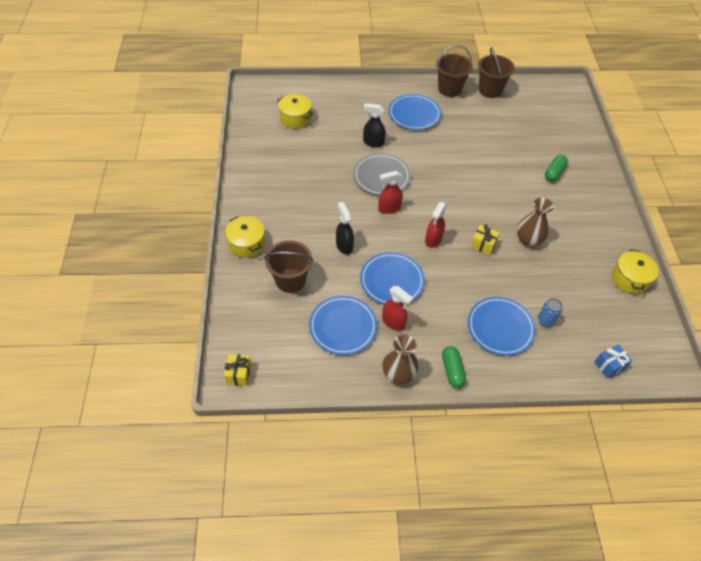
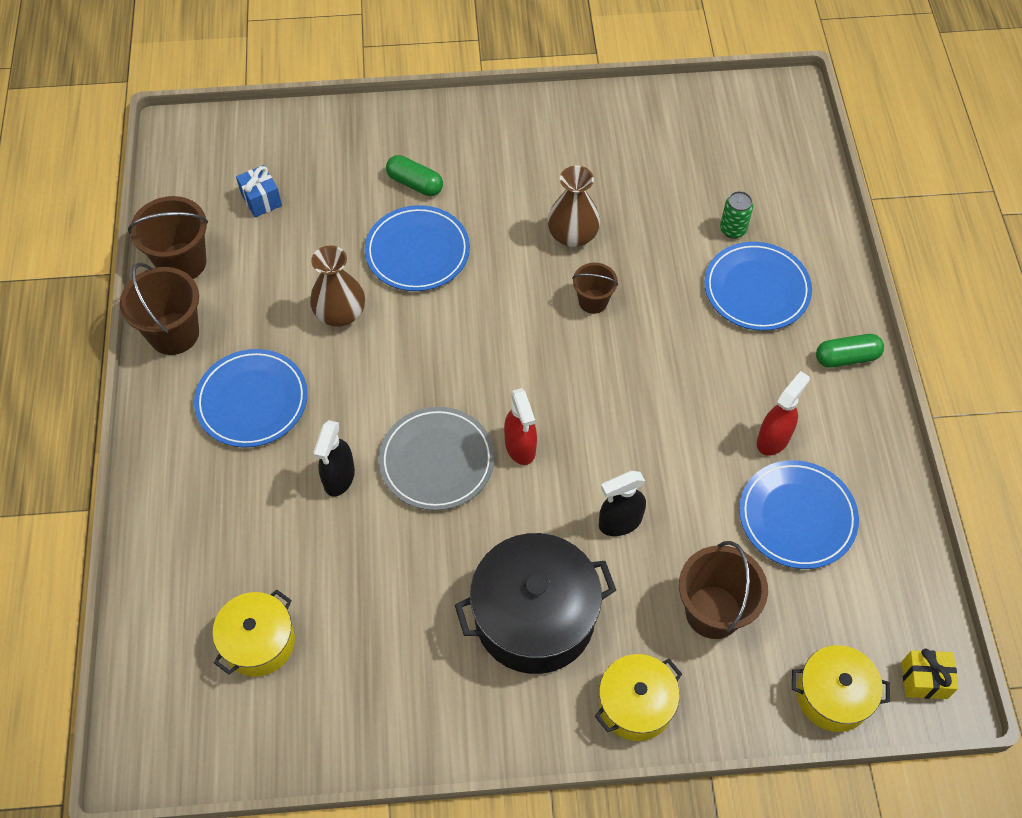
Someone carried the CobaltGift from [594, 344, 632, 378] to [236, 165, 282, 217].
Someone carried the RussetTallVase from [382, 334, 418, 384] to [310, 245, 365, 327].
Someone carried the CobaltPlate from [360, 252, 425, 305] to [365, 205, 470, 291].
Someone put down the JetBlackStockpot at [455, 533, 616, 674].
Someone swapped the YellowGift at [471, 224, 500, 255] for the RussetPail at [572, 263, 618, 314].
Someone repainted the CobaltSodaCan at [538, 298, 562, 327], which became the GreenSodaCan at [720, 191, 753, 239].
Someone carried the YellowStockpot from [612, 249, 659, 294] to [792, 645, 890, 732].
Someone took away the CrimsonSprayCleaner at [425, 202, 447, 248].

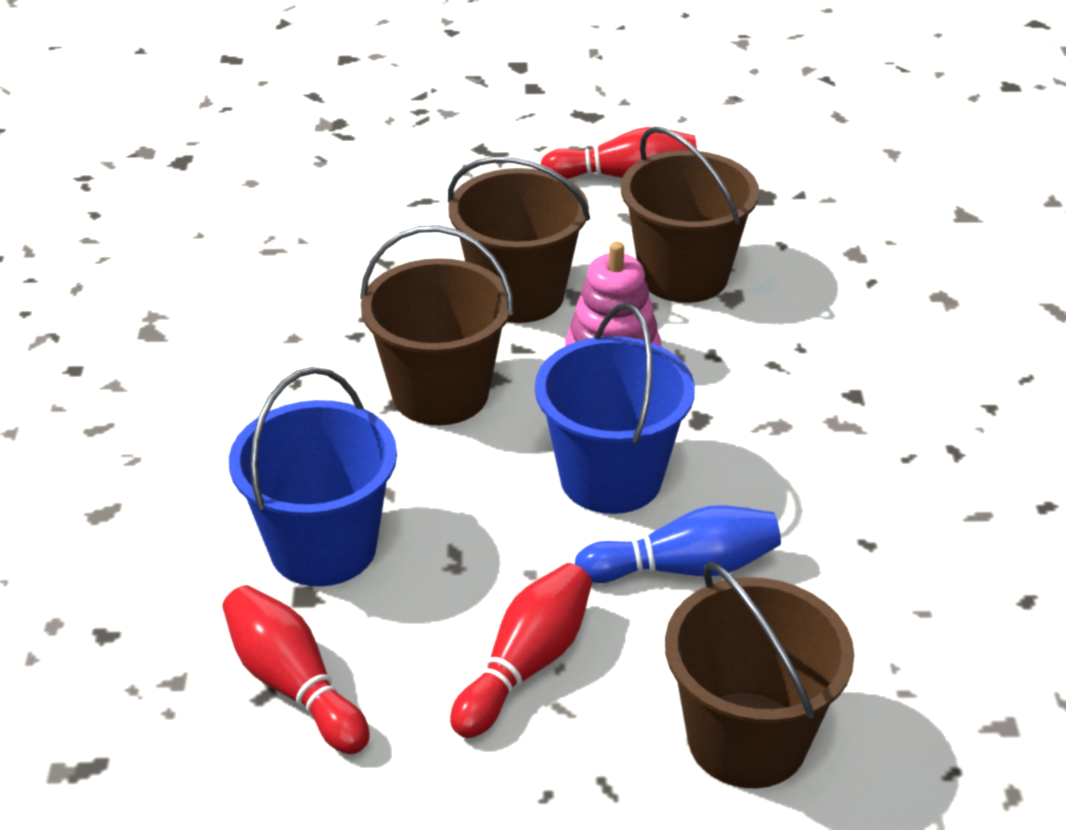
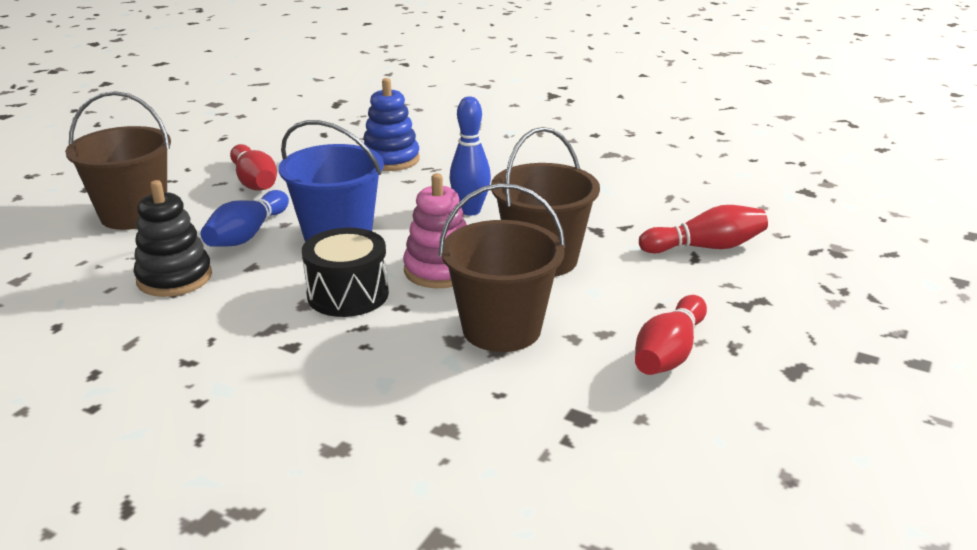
Someone put down the JetBlackStackingToy at [134, 180, 212, 297].
Someone put down the JetBlackDrum at [302, 228, 389, 317].
Someone swapped the CobaltPail at [229, 367, 397, 587] for the CobaltStackingToy at [363, 78, 420, 171].
Someone swapped the RussetPail at [360, 226, 514, 425] for the CobaltBowlingPin at [450, 96, 491, 216].
Someone carried the CrimsonBowlingPin from [222, 585, 370, 754] to [639, 205, 768, 253].

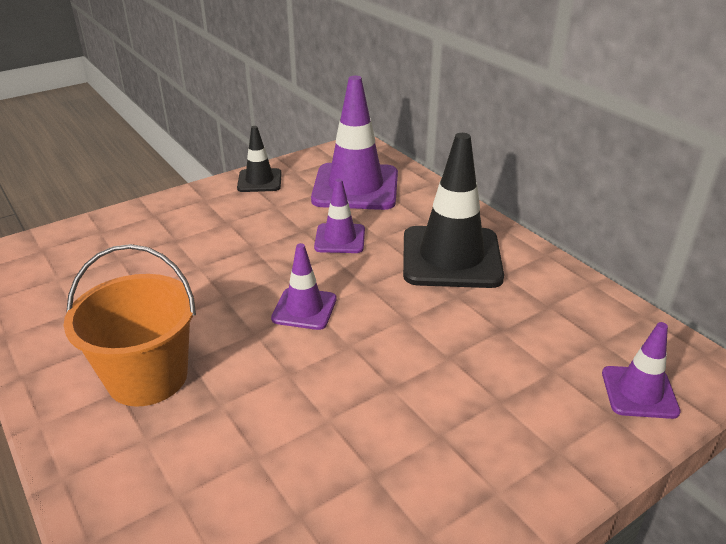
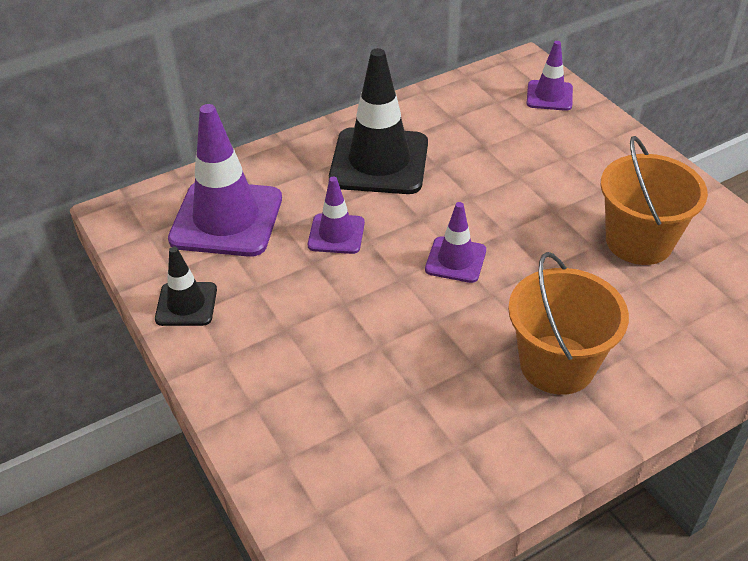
Someone put down the OrangePail at [601, 136, 708, 265].

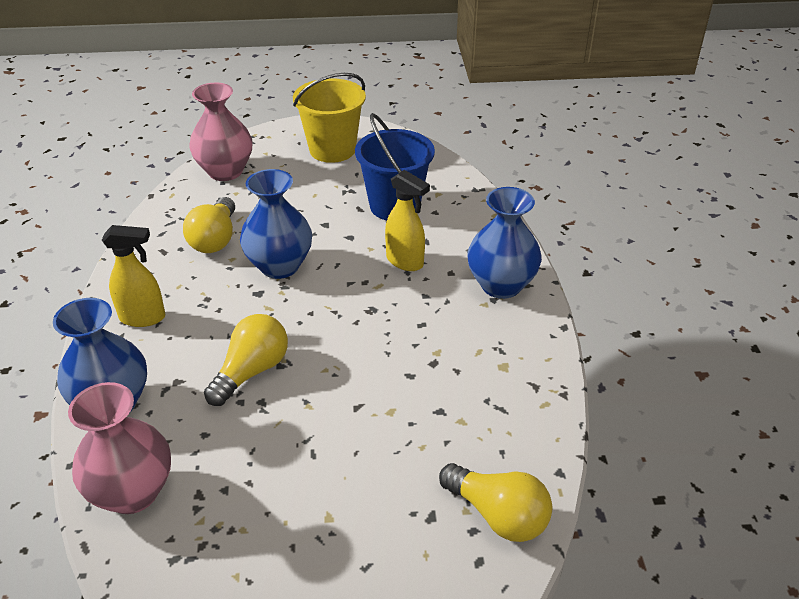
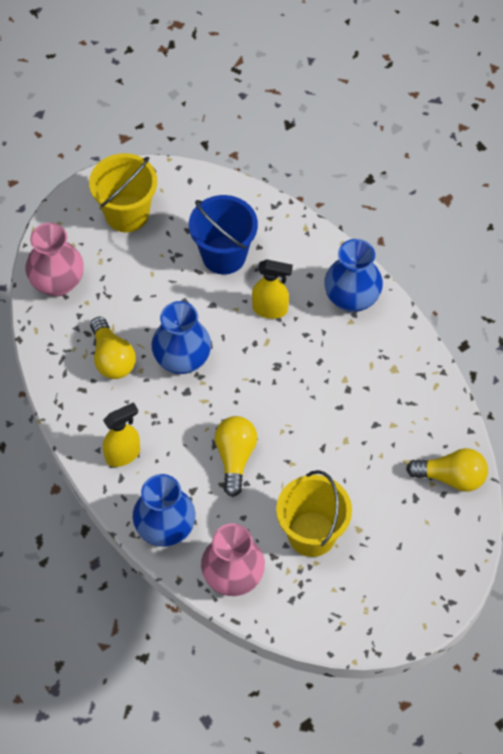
Someone put down the YellowPail at [276, 470, 352, 557].

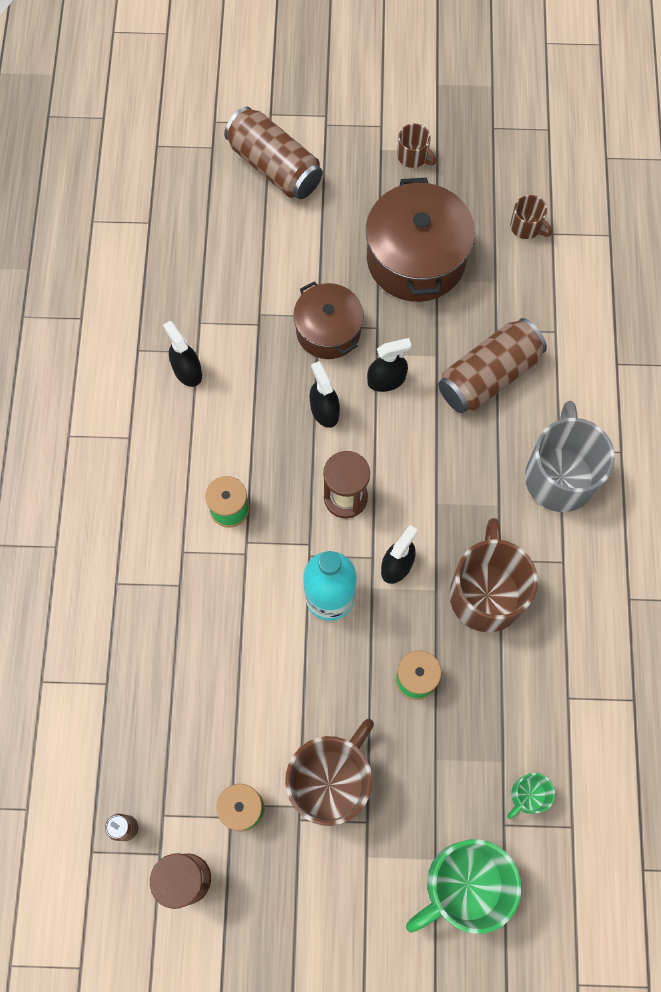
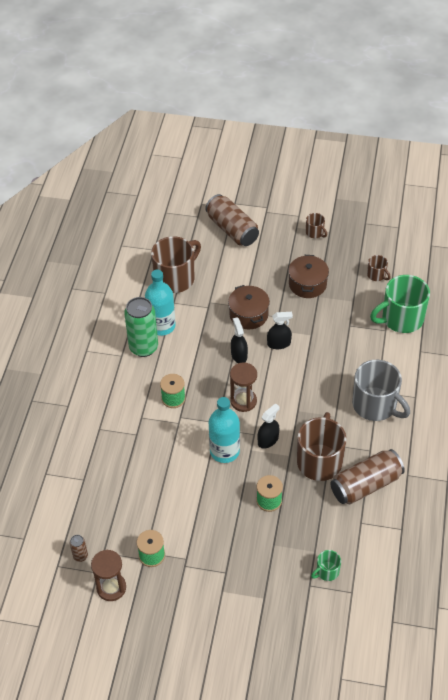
Someone put down the GreenSodaCan at [124, 297, 158, 357].
Someone swapped the JetBlackSprayCleaner at [163, 321, 202, 387] for the TurquoiseFlask at [145, 270, 176, 336].
Someone carried the RussetTeaMug from [285, 719, 374, 826] to [151, 236, 201, 293].
Someone scaled the RussetStockpot at [366, 178, 475, 302] by 0.64.
Someone carried the RussetSodaCan from [438, 318, 547, 413] to [330, 449, 405, 504].
Someone rotated the GrayTeaMug at [525, 401, 615, 512] by 120 degrees clockwise.
Someone carried the GreenTeaMug from [406, 839, 522, 934] to [370, 275, 430, 333].

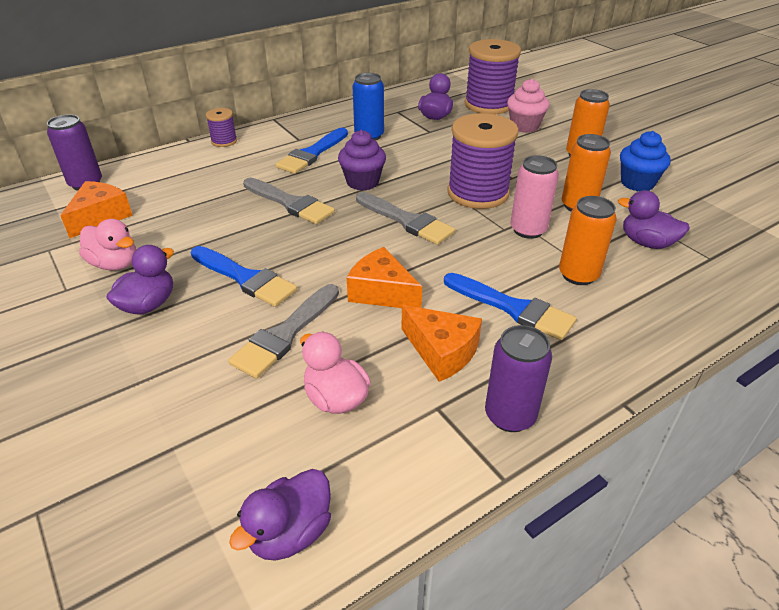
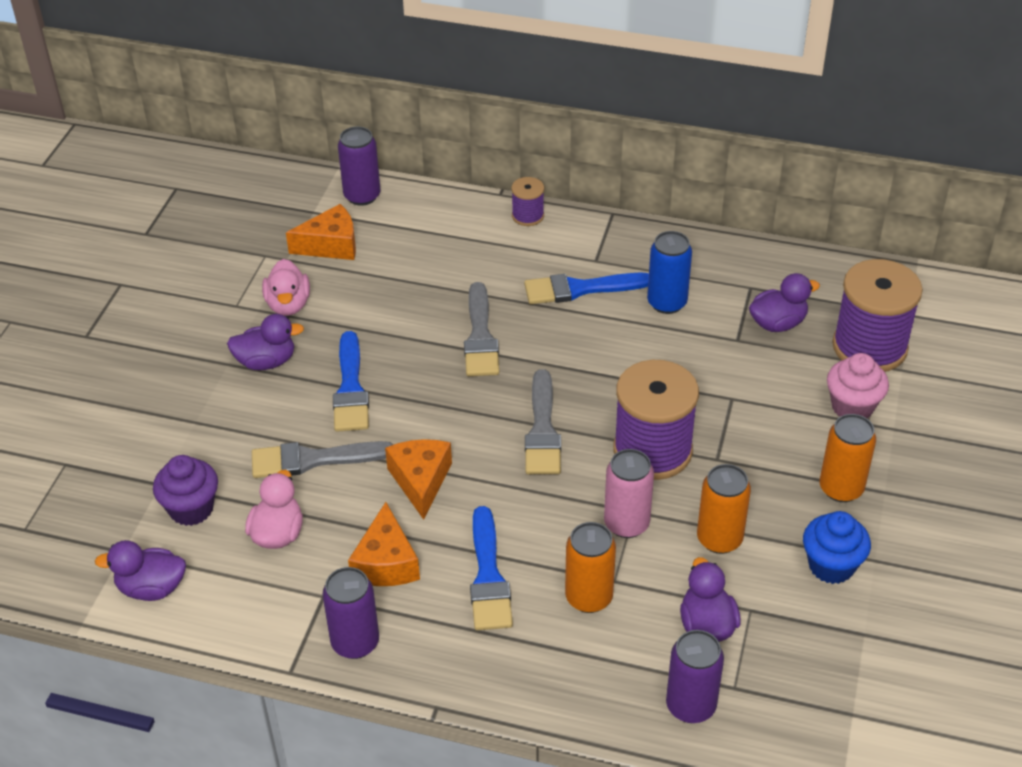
Someone carried the RoyalPurpleCupcake from [338, 130, 386, 191] to [153, 455, 218, 526].
Someone put down the RoyalPurpleSodaCan at [666, 630, 724, 723].

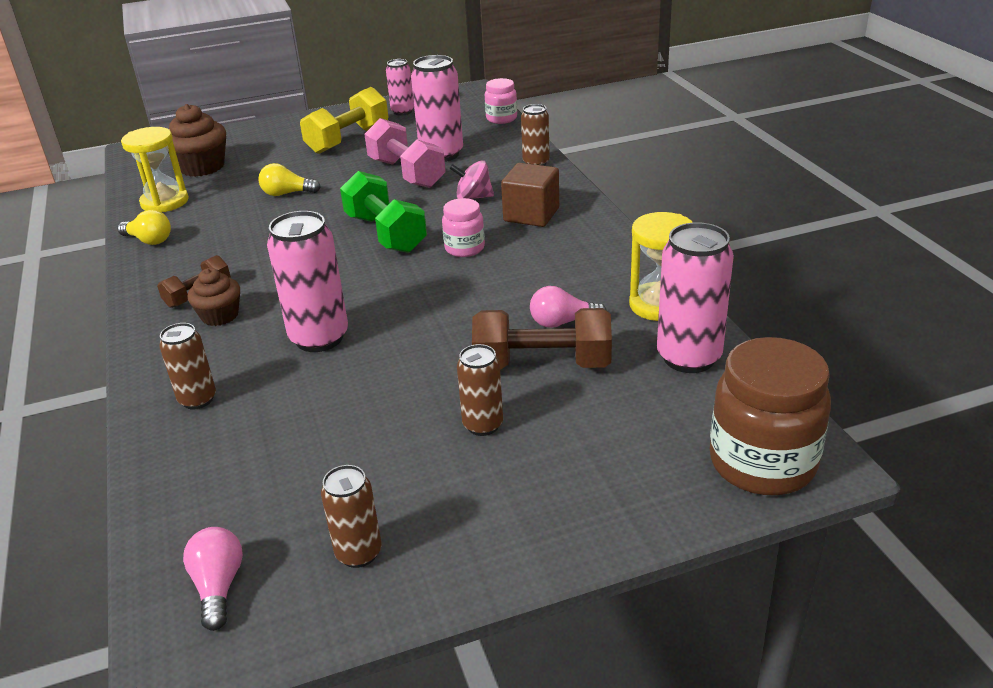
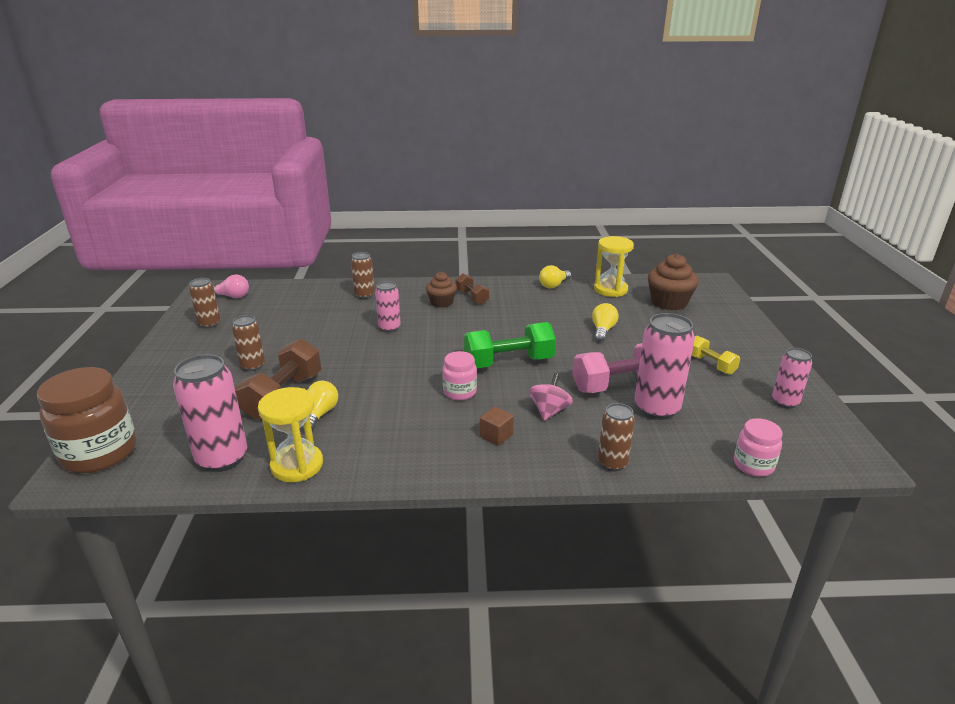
Someone repainted the RosyBulb at [530, 286, 607, 328], which became the YellowBulb at [301, 381, 338, 430].
Someone scaled the RosySodaCan at [267, 211, 348, 352] by 0.59.
Someone scaled the RussetCube at [501, 163, 559, 227] by 0.57.
Someone scaled the YellowHandWeight at [300, 87, 388, 154] by 0.57.

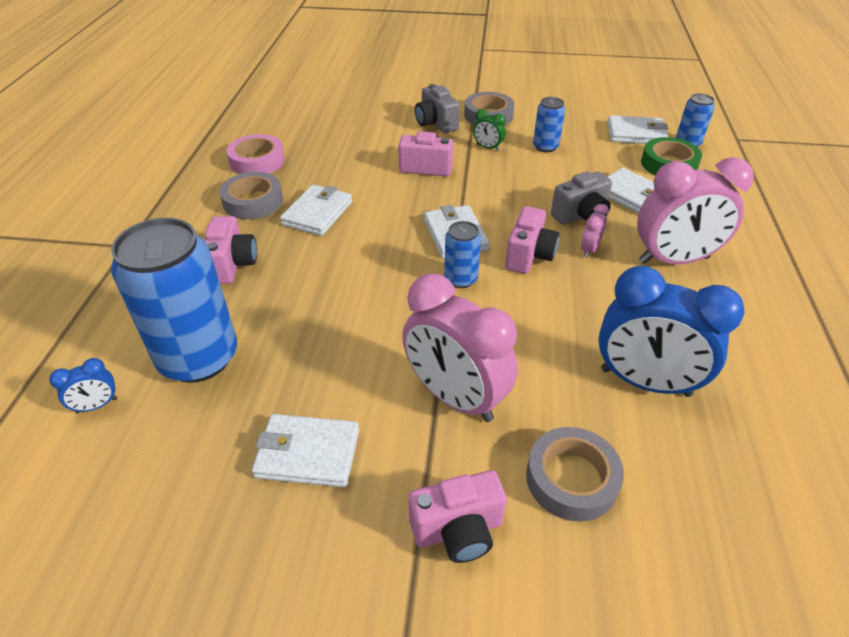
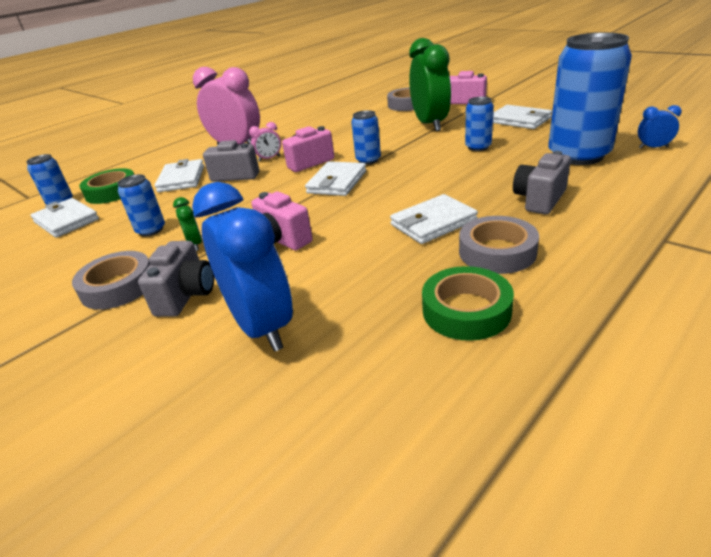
Someone carried the CobaltBedsideClock from [598, 266, 745, 397] to [192, 182, 293, 352].
Someone repainted the RosyBedsideClock at [402, 273, 518, 422], which became the GreenBedsideClock at [409, 38, 451, 131].
Someone repainted the RosyRollOfTape at [227, 134, 285, 174], which became the GreenRollOfTape at [422, 266, 514, 341].
Someone put down the CobaltSodaCan at [465, 97, 494, 151].
Someone repainted the RosyPhotoCamera at [204, 216, 257, 284], which became the GrayPhotoCamera at [513, 151, 571, 214].

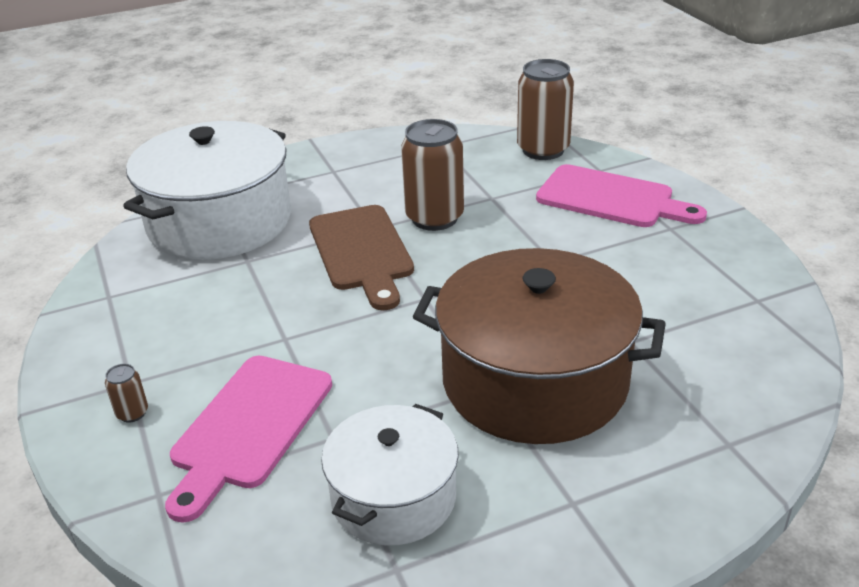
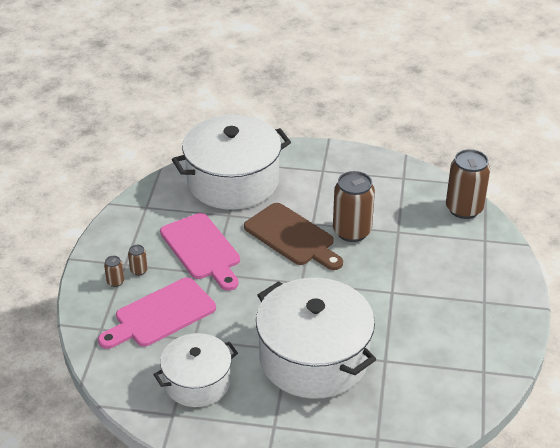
Someone put down the RussetSodaCan at [128, 245, 148, 276].
Someone carried the RosyCuttingBoard from [536, 164, 707, 227] to [160, 213, 240, 291].
Someone rotated the RussetCuttingBoard at [309, 205, 414, 311] by 60 degrees counterclockwise.
Someone repainted the RussetStockpot at [413, 248, 666, 444], which became the WhiteStockpot at [256, 278, 376, 399].

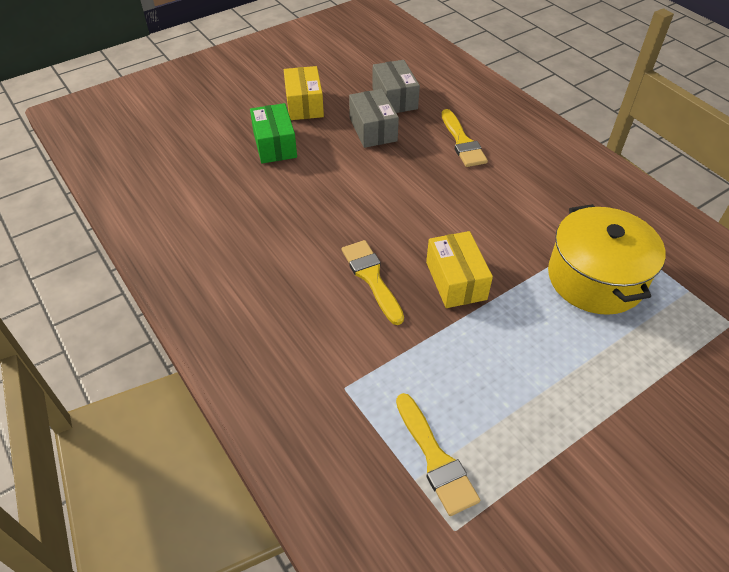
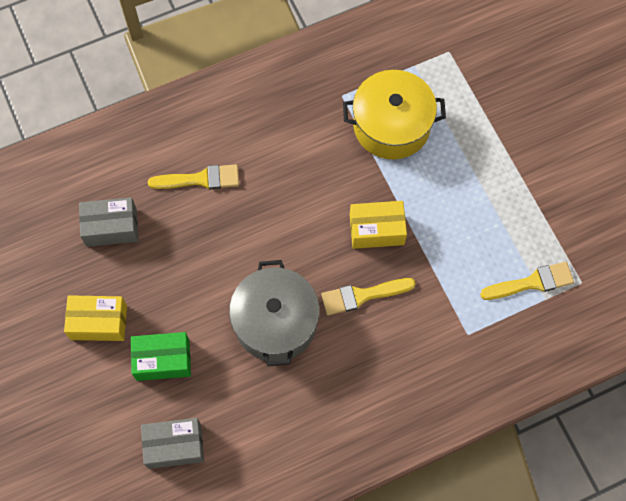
Someone carried the GrayParcel from [349, 89, 399, 148] to [141, 418, 204, 469].
Someone put down the GrayStockpot at [229, 260, 319, 366].

